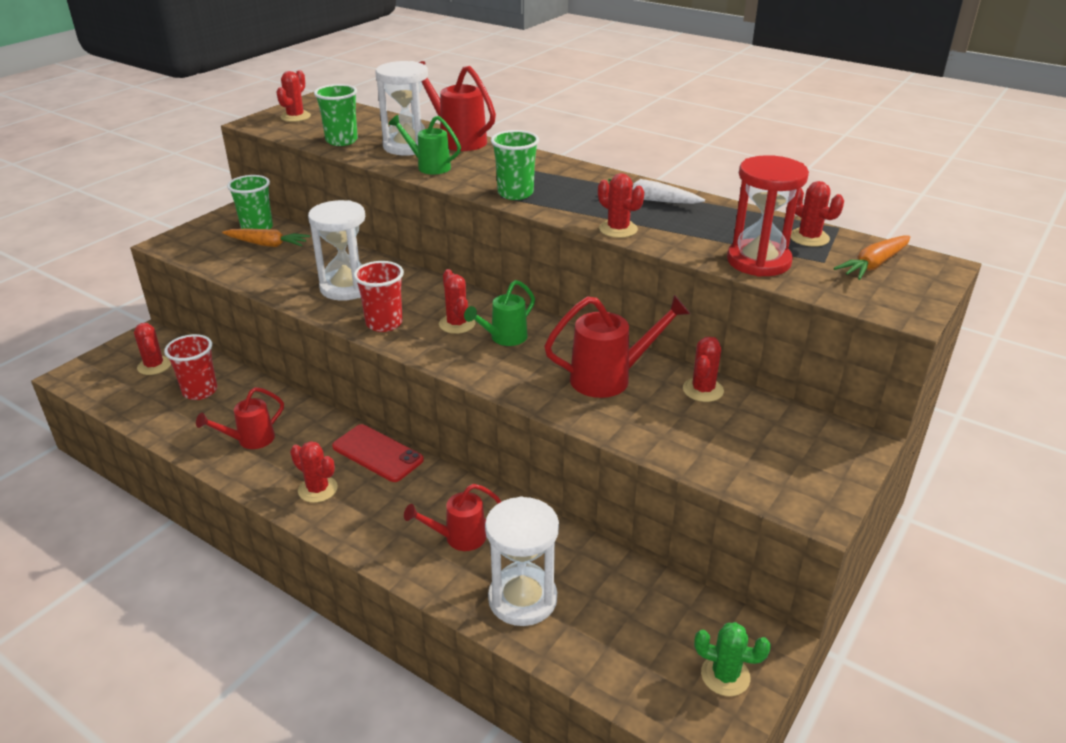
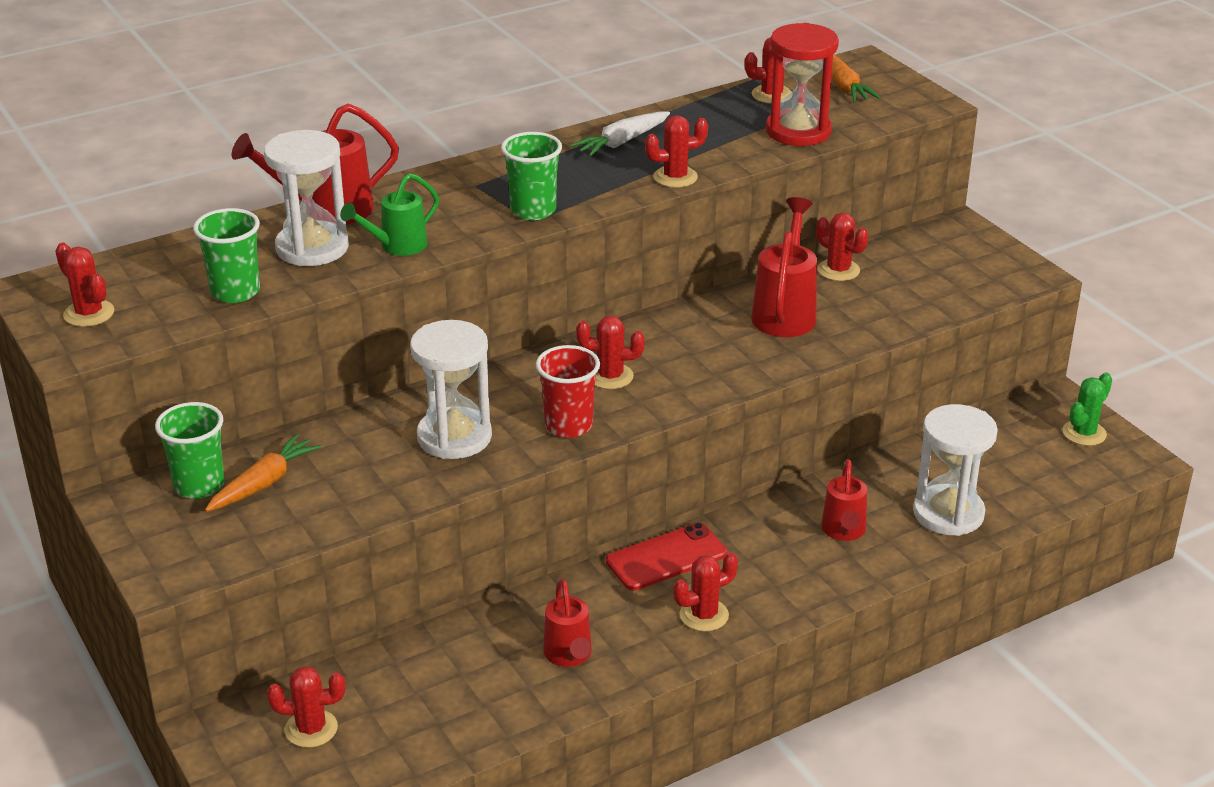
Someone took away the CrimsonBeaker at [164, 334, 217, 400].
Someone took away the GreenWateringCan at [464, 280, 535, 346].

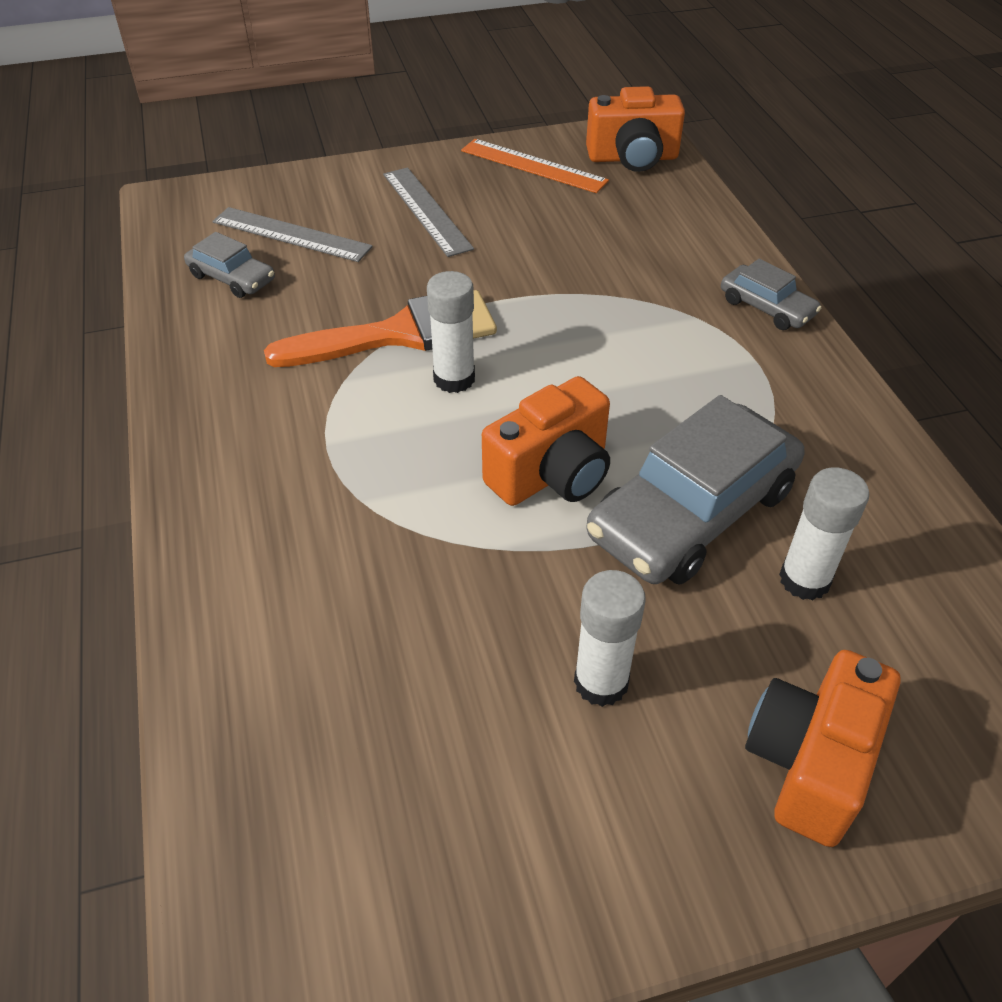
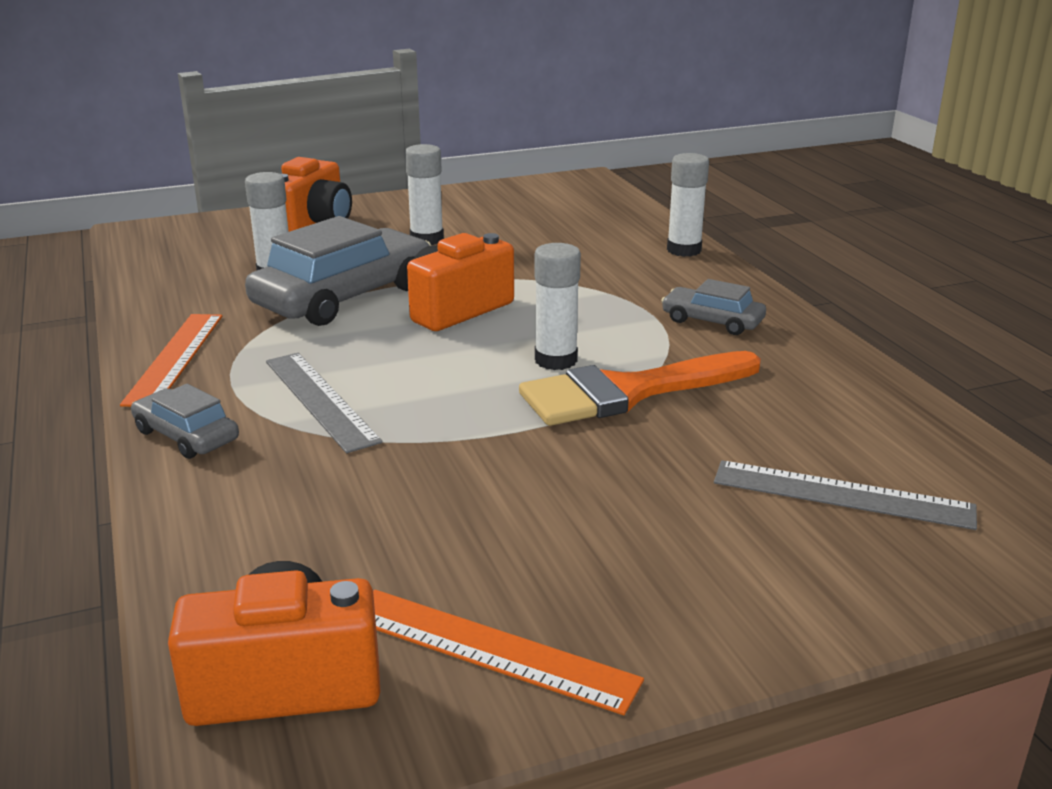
Someone put down the OrangeMeasuringStick at [120, 314, 222, 407].
Someone carried the GrayMeasuringStick from [383, 168, 474, 257] to [266, 353, 383, 453].
Someone carried the GrayToyCar from [184, 232, 275, 298] to [661, 279, 766, 335].
Someone put down the WhiteGlueStick at [667, 153, 709, 257].

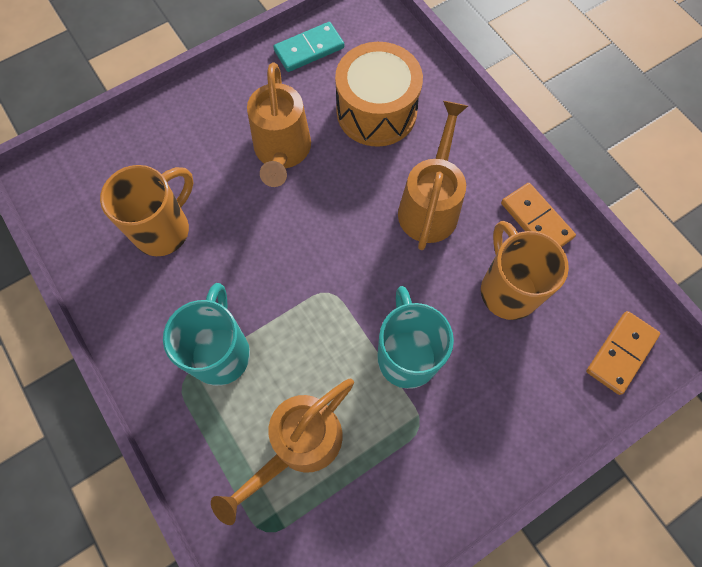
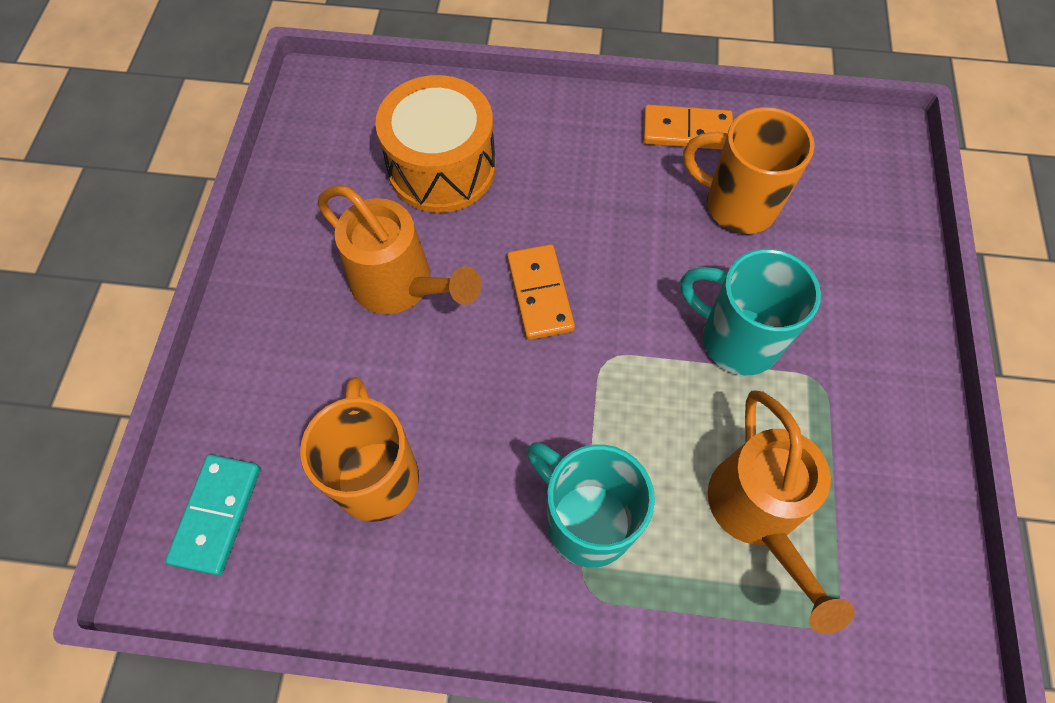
Someone carried the TurquoiseDomino from [273, 22, 344, 72] to [165, 455, 261, 576].
Someone carried the OrangeDomino from [586, 311, 660, 395] to [507, 244, 575, 340].
Someone took away the OrangeWateringCan at [398, 101, 468, 250].

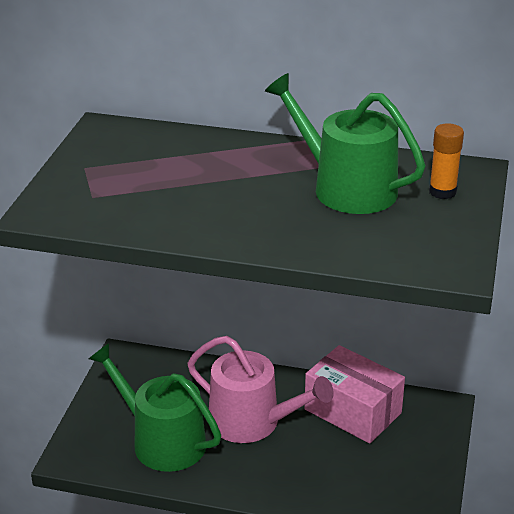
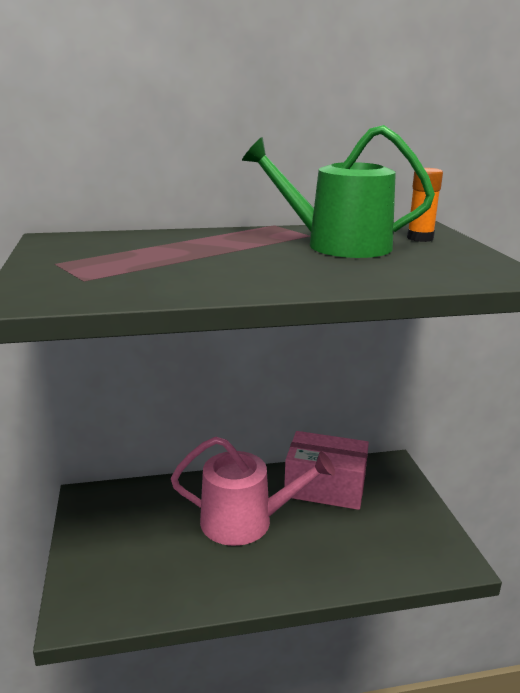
Someone took away the GreenWateringCan at [89, 343, 221, 472].

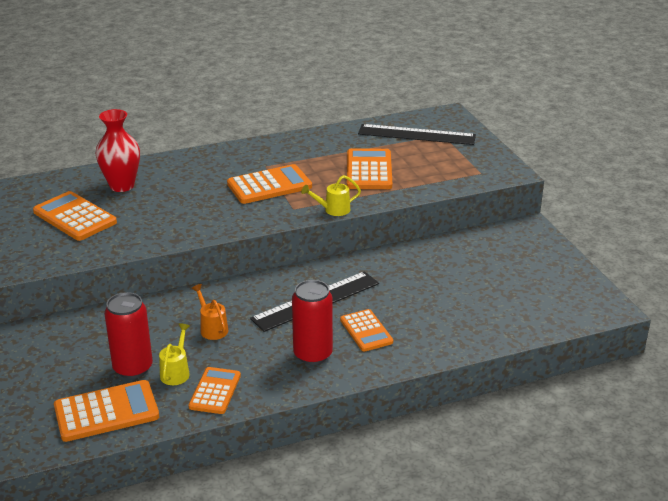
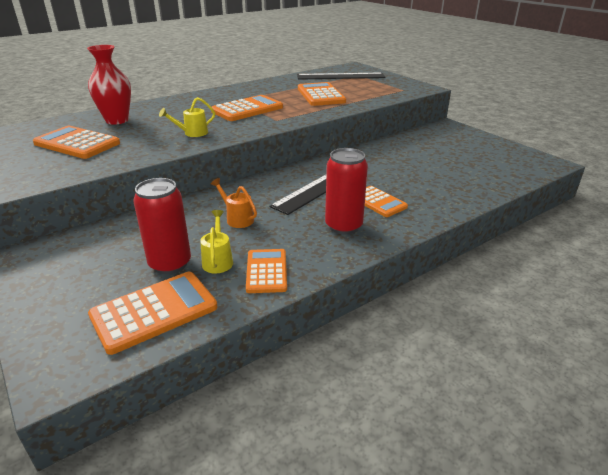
Someone carried the YellowWateringCan from [301, 175, 361, 216] to [159, 97, 215, 137].

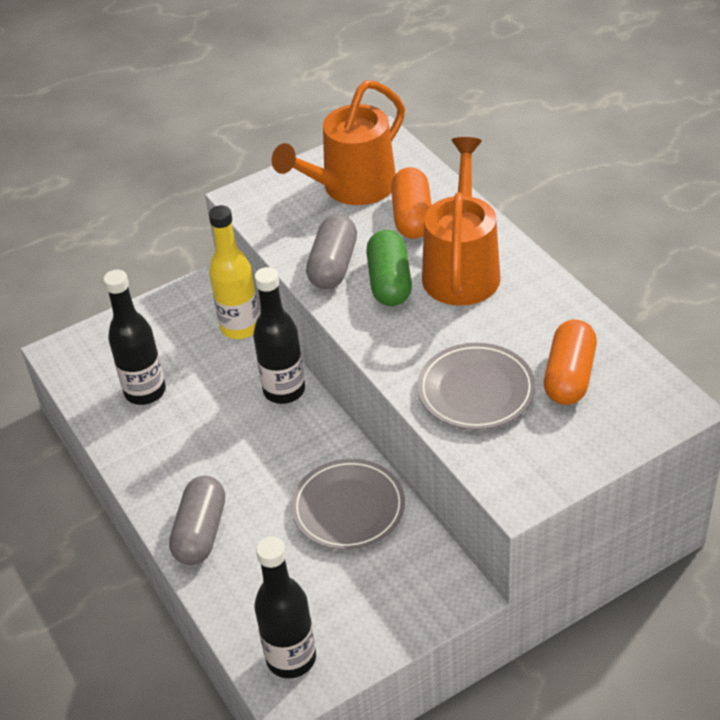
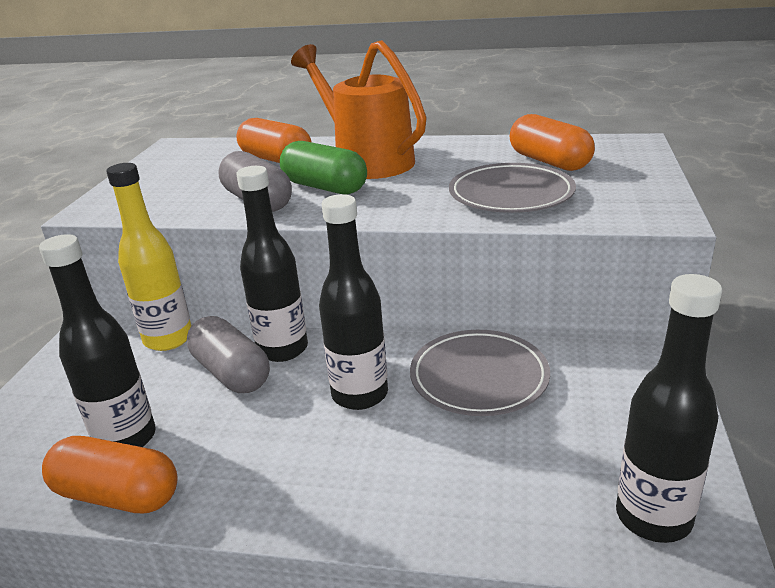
Someone put down the OrangePillShape at [42, 436, 178, 513].
Someone carried the GrayPillShape from [169, 476, 225, 565] to [187, 316, 270, 393].
Someone put down the JetBlackFlask at [319, 194, 388, 410].
Someone took away the OrangeWateringCan at [272, 80, 405, 205].

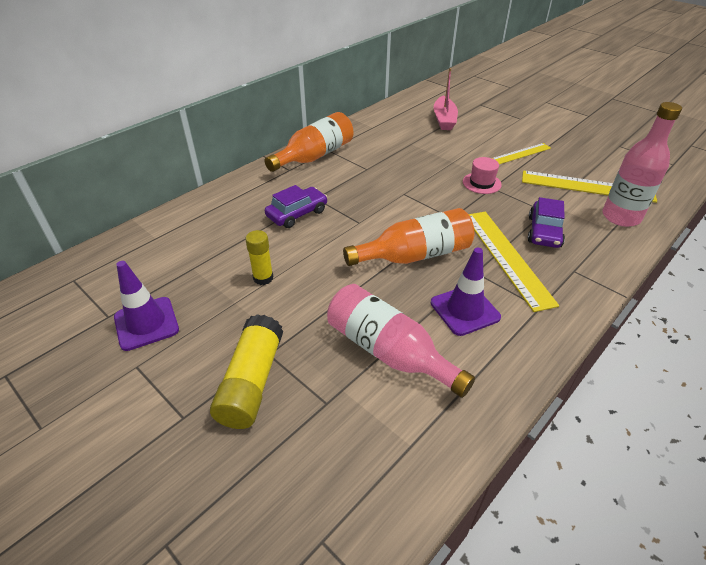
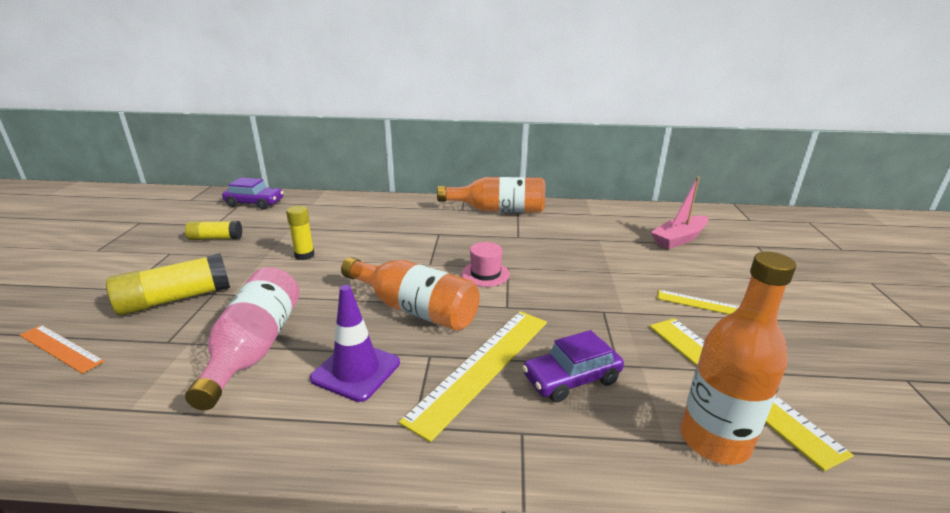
Someone put down the OrangeMeasuringStick at [20, 325, 105, 374].
Someone swapped the RoyalPurpleTrafficCone at [114, 261, 179, 351] for the YellowGlueStick at [185, 221, 242, 240].
Someone carried the RoyalPurpleToyCar from [265, 185, 327, 228] to [222, 177, 284, 210].
Someone carried the RosyTallHat from [463, 157, 502, 194] to [462, 242, 510, 287].
Someone repainted the RosyFlask at [602, 102, 682, 227], which became the OrangeFlask at [680, 251, 796, 465].

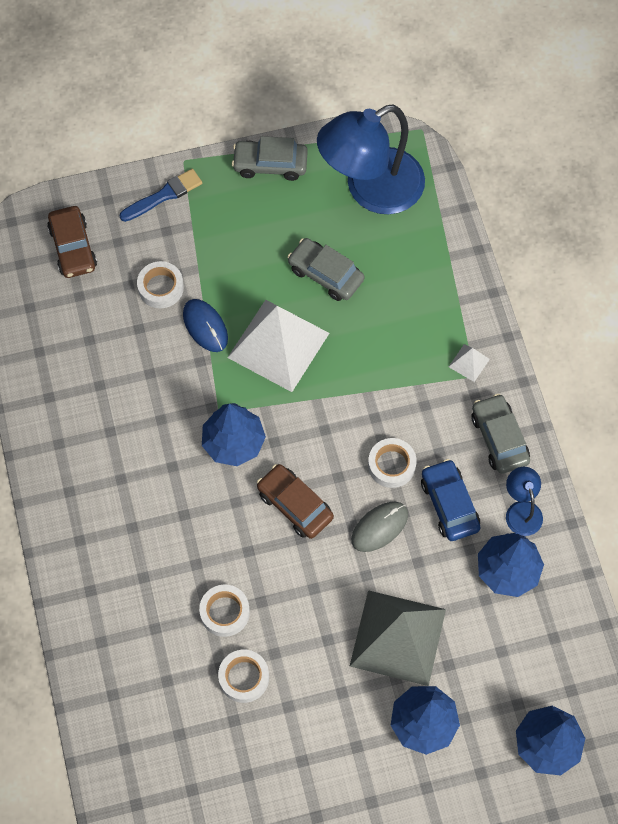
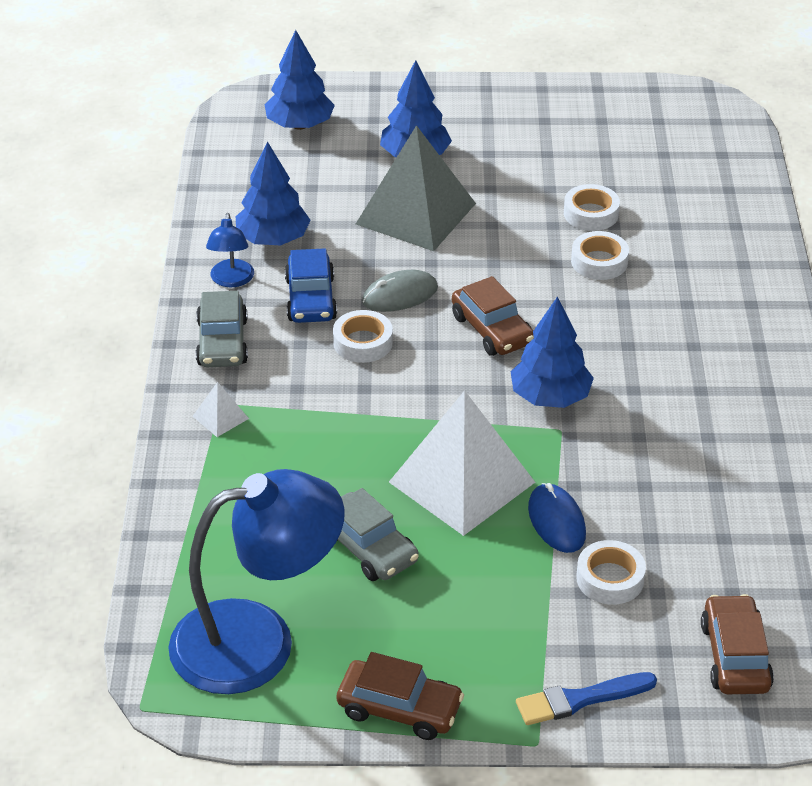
Someone repainted the GrayToyCar at [232, 136, 308, 181], which became the RussetToyCar at [337, 652, 464, 740].

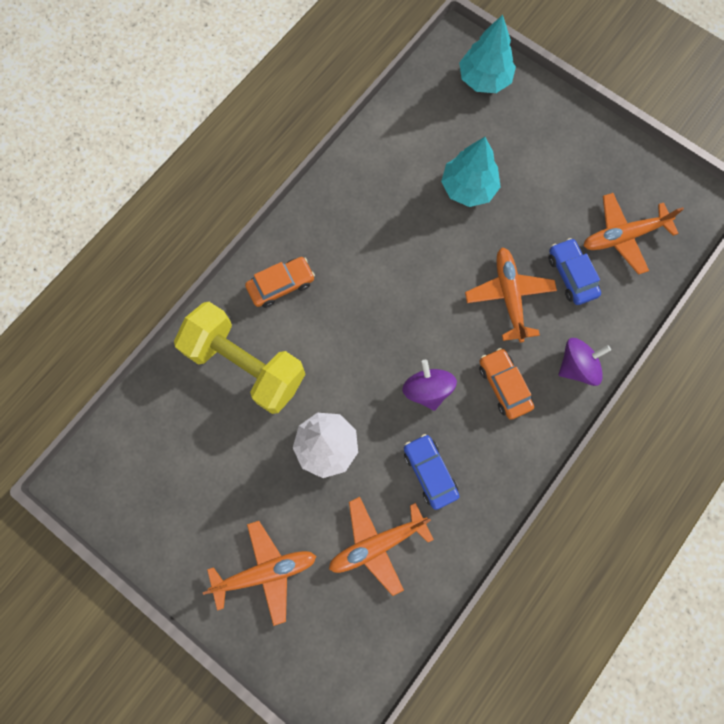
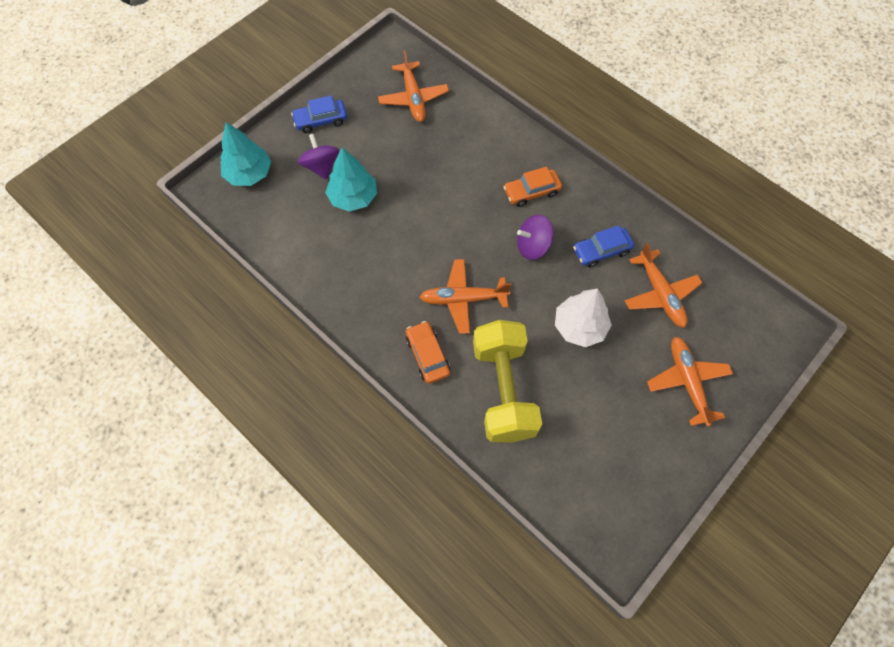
Someone carried the CobaltToyCar from [549, 238, 601, 305] to [291, 95, 347, 133].
Someone carried the RoyalPurpleWhirligig from [559, 338, 611, 386] to [298, 133, 339, 180].
Someone carried the OrangeToyPlane from [465, 247, 557, 343] to [420, 259, 512, 334].
Someone rotated the YellowHandWeight at [174, 302, 305, 414] by 45 degrees counterclockwise.

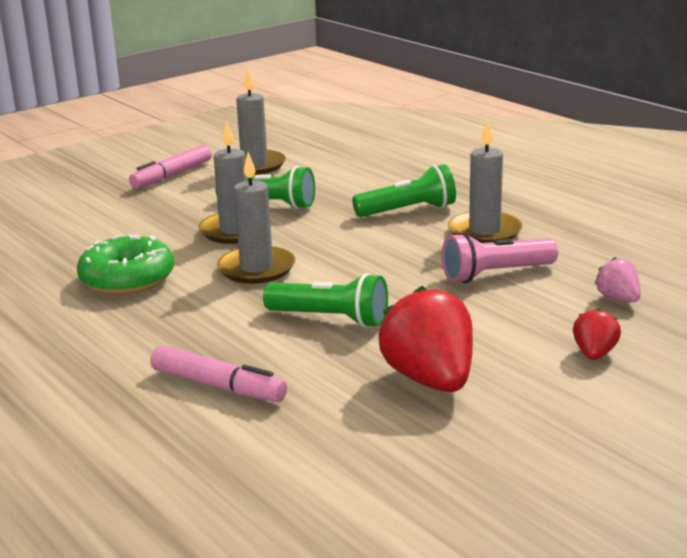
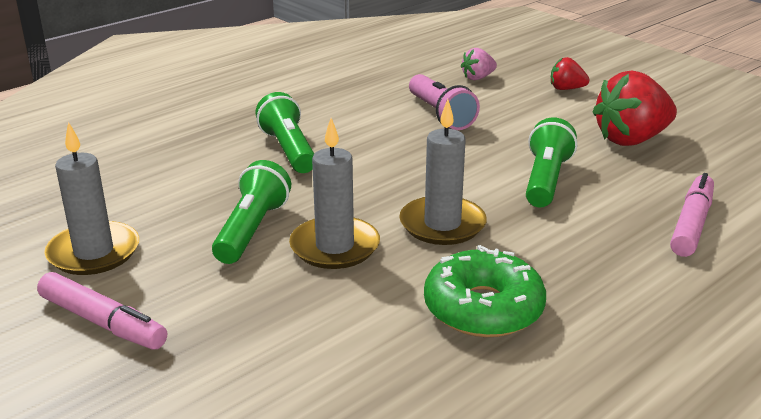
Someone took away the GrayPillarCandle at [448, 120, 523, 243].

